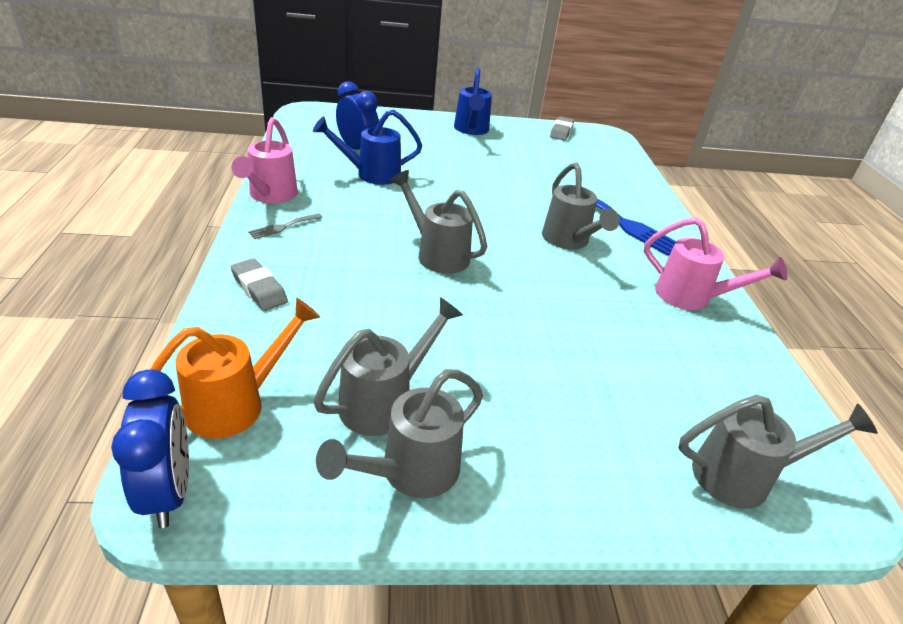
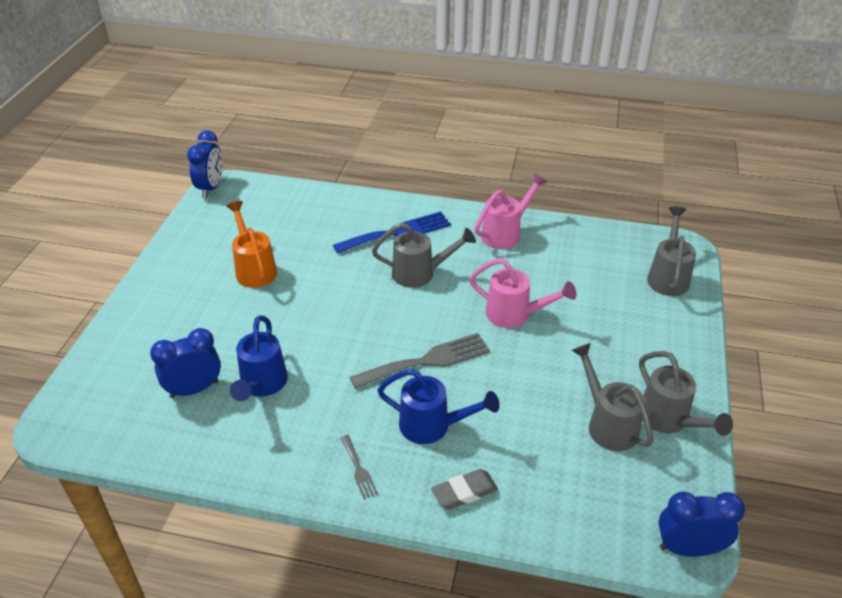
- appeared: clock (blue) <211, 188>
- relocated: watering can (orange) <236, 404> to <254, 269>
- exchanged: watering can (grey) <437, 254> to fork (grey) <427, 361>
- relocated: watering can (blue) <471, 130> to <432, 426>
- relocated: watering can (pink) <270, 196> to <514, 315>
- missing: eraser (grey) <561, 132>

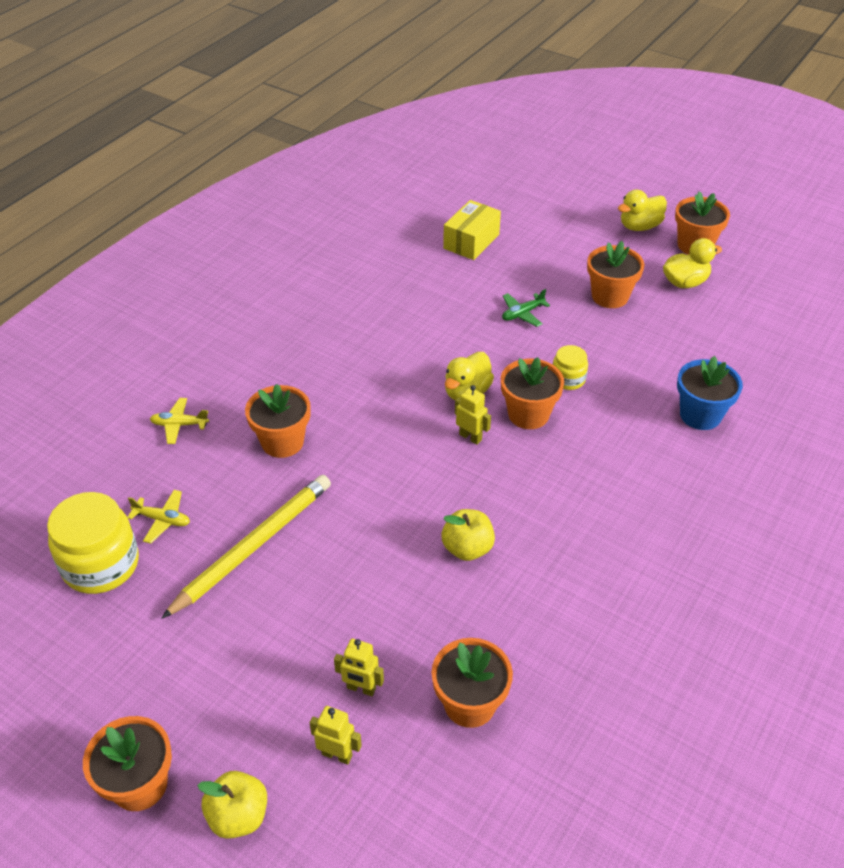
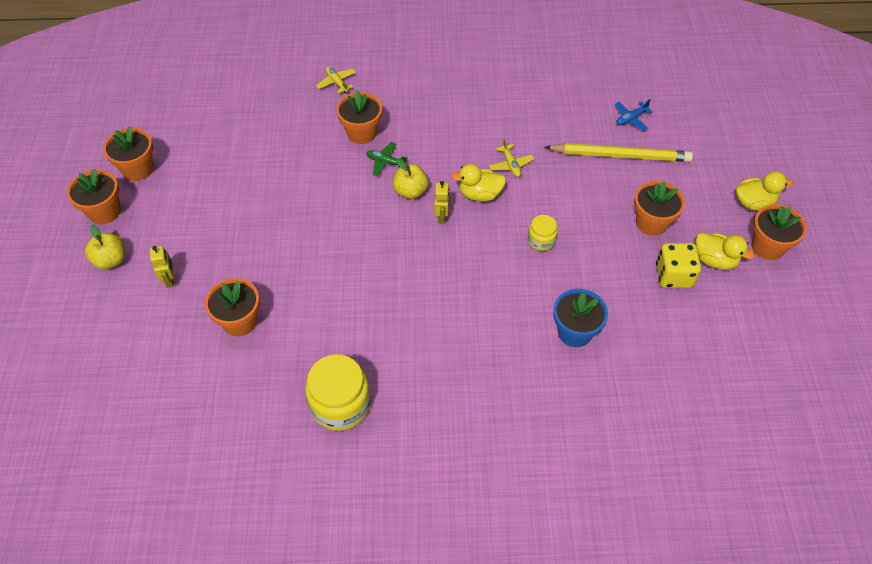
- relocated: flower pot (orange) <528, 414> to <138, 169>
- relocated: jar (yellow) <101, 564> to <340, 404>
- relocated: plane (green) <522, 314> to <385, 162>
- relocated: apple (yellow) <467, 548> to <410, 191>
- relocated: plane (yellow) <162, 520> to <511, 165>
- relocated: pencil (yellow) <253, 546> to <620, 155>
- exchanged: box (yellow) <471, 241> to plane (blue) <631, 119>
- appeared: dice (yellow) <673, 275>
- spun: duck (yellow) <639, 226> = <753, 203> 150 degrees clockwise
- missing: robot (yellow) <361, 688>

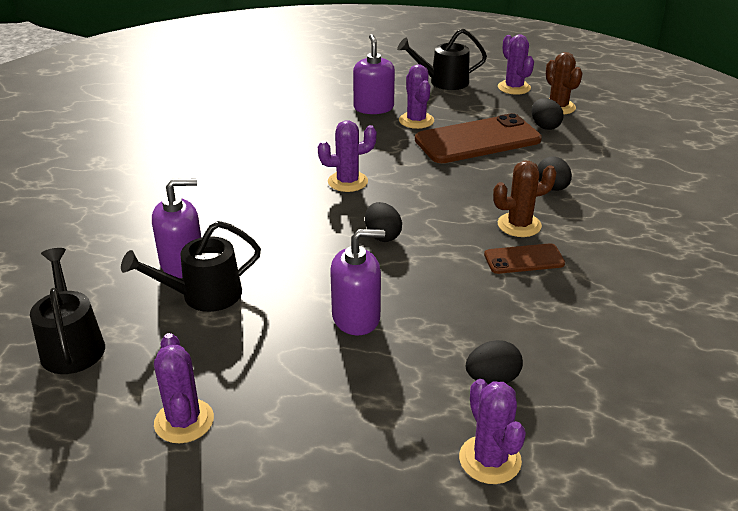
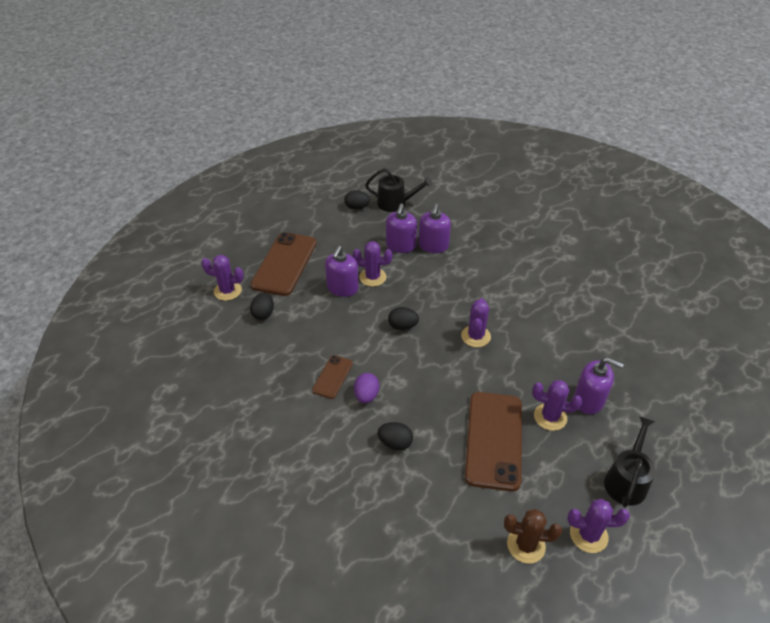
- appeared: phone (brown) <284, 264>
- relocated: egg (black) <545, 126> to <357, 207>
- relocated: cactus (purple) <184, 421> to <372, 277>
- exchanged: cactus (brown) <519, 225> to egg (purple) <366, 395>
- exchanged: watering can (black) <203, 295> to soap dispenser (purple) <400, 245>

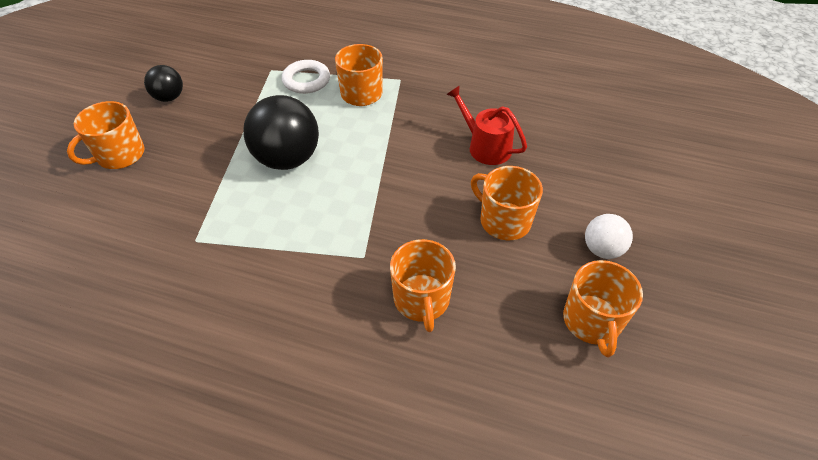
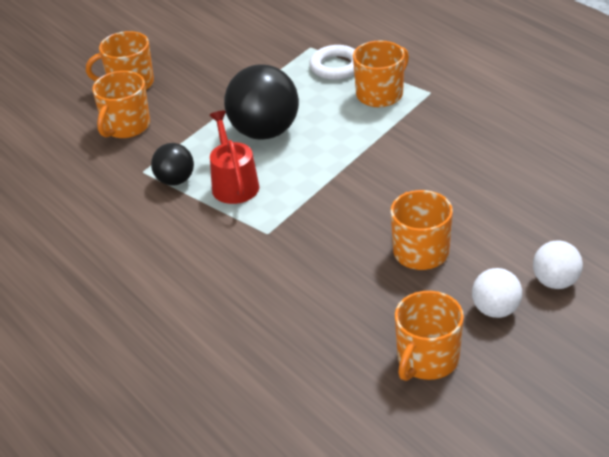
- relocated: mug (orange) <422, 300> to <126, 126>
- relocated: ball (black) <169, 97> to <175, 180>
- relocated: watering can (red) <485, 146> to <234, 184>
- appeared: ball (white) <555, 282>

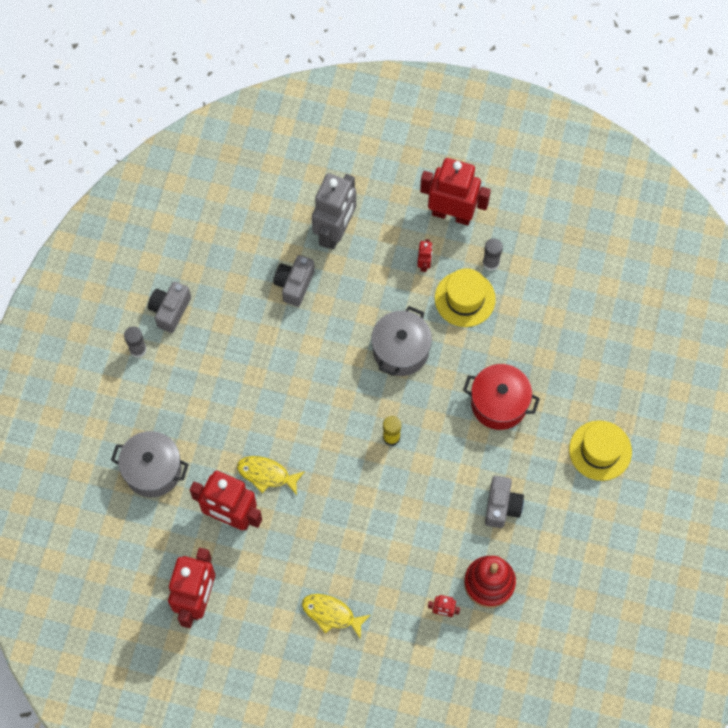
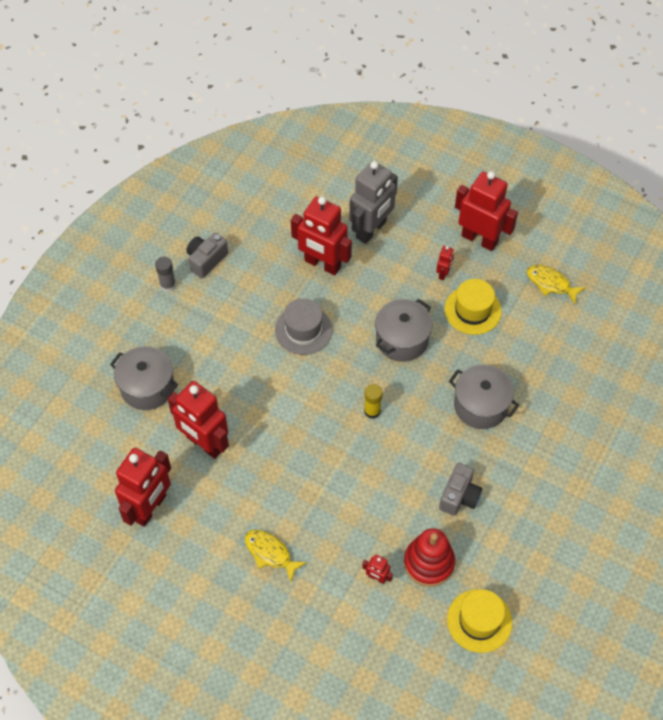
- appeared: hat (grey) <303, 330>
- exchanged: camera (grey) <294, 284> to robot (red) <322, 264>
- relocated: hat (yellow) <600, 450> to <479, 621>
- colour: pot (red) <499, 403> to pot (grey) <480, 405>
- relocated: fish (yellow) <266, 474> to <551, 284>
- missing: glue stick (grey) <491, 263>

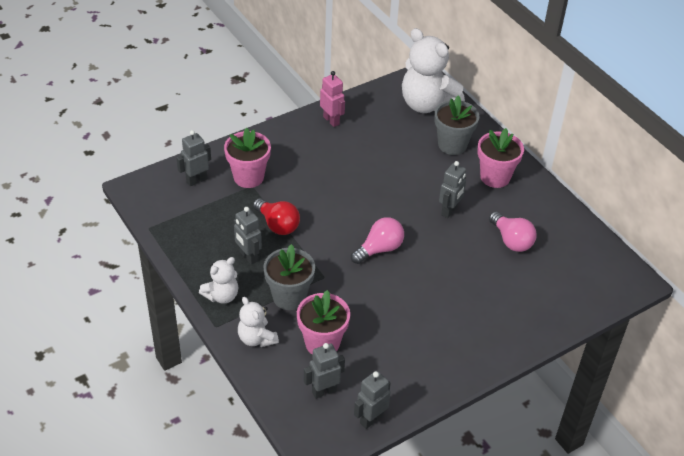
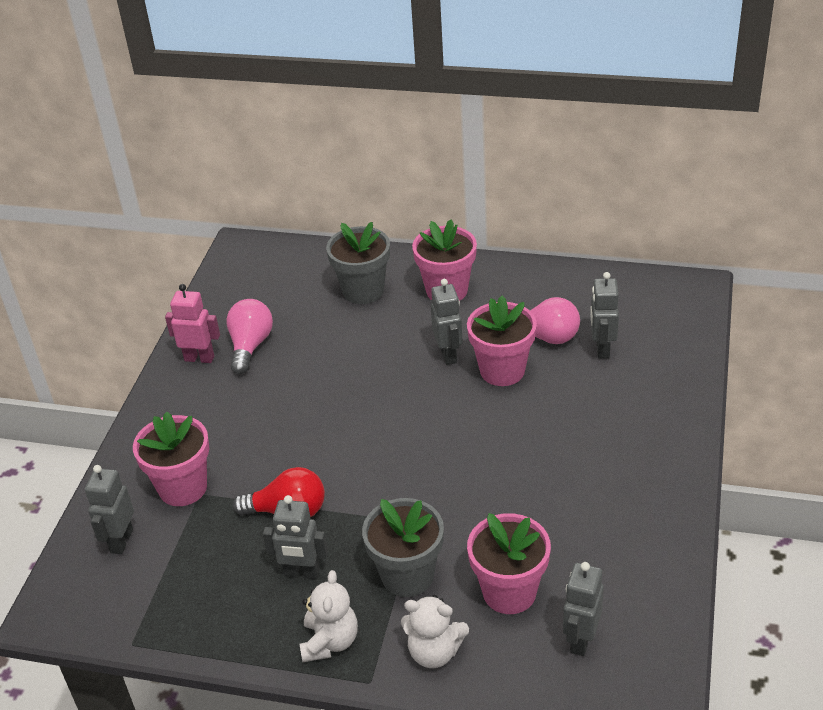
- relocated: light bulb (pink) <379, 249> to <250, 346>
- appeared: flower pot (pink) <502, 370>
- relocated: robot (grey) <371, 419> to <602, 349>
- missing: teddy bear (white) <427, 104>

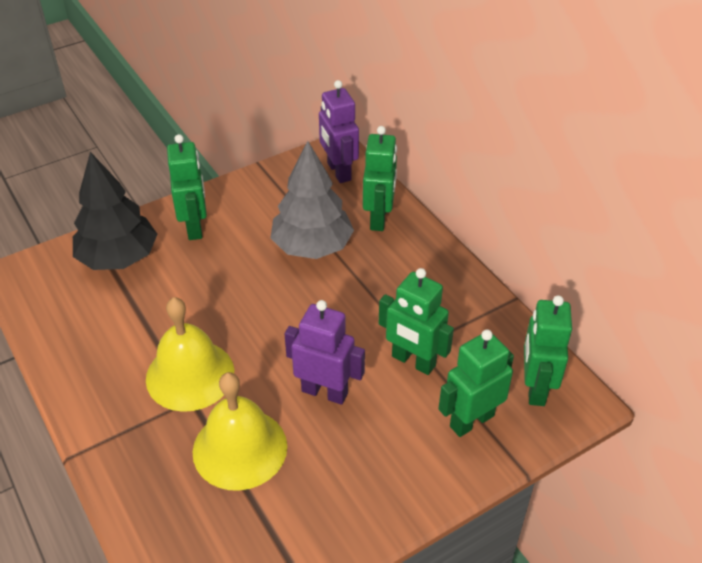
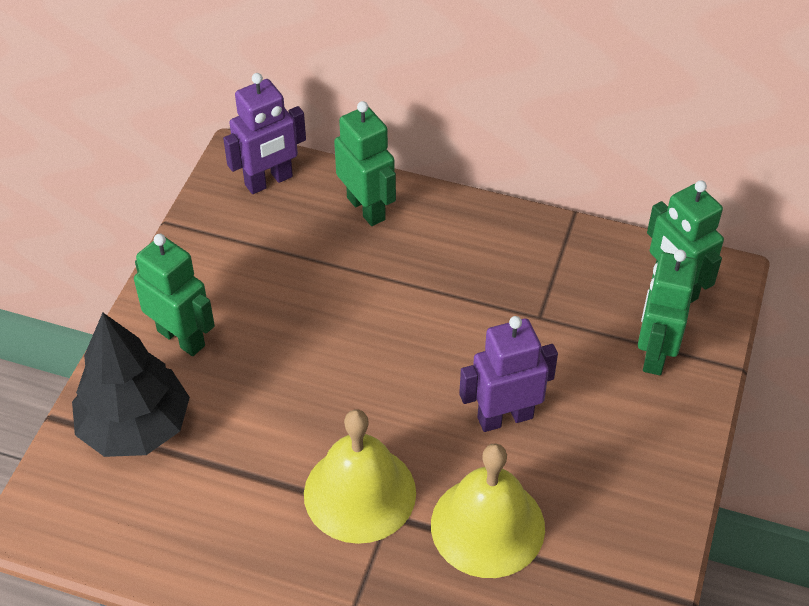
- spun: robot (purple) <338, 172> = <269, 181> 60 degrees counterclockwise
- missing: tree (grey) <312, 247>
- missing: robot (green) <413, 361>

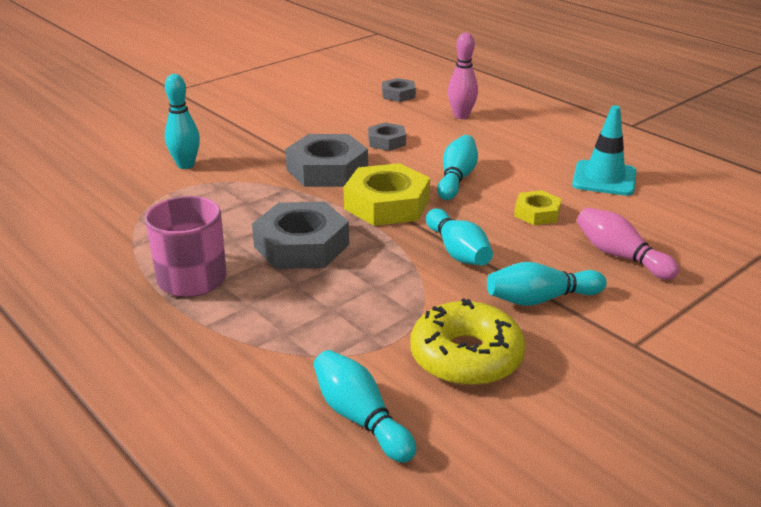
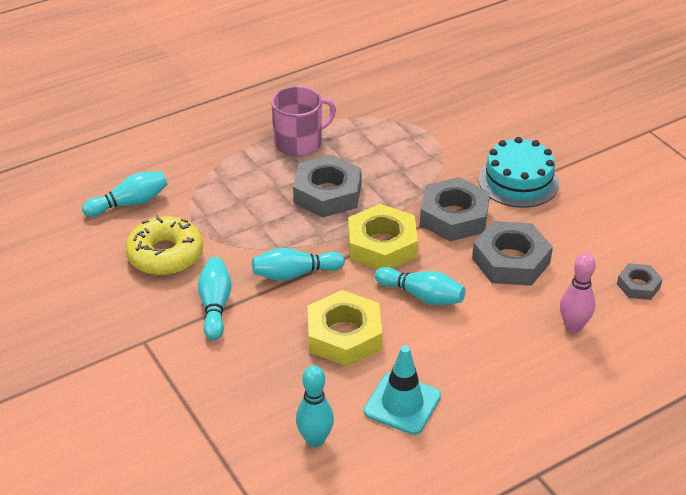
- relocated: bowling pin (turquoise) <186, 165> to <315, 440>
- size: nut (yellow) <537, 213> = <344, 335> x1.84
- size: nut (grey) <386, 141> = <511, 260> x1.84
- appeared: cake (turquoise) <518, 181>
- missing: bowling pin (pink) <620, 256>

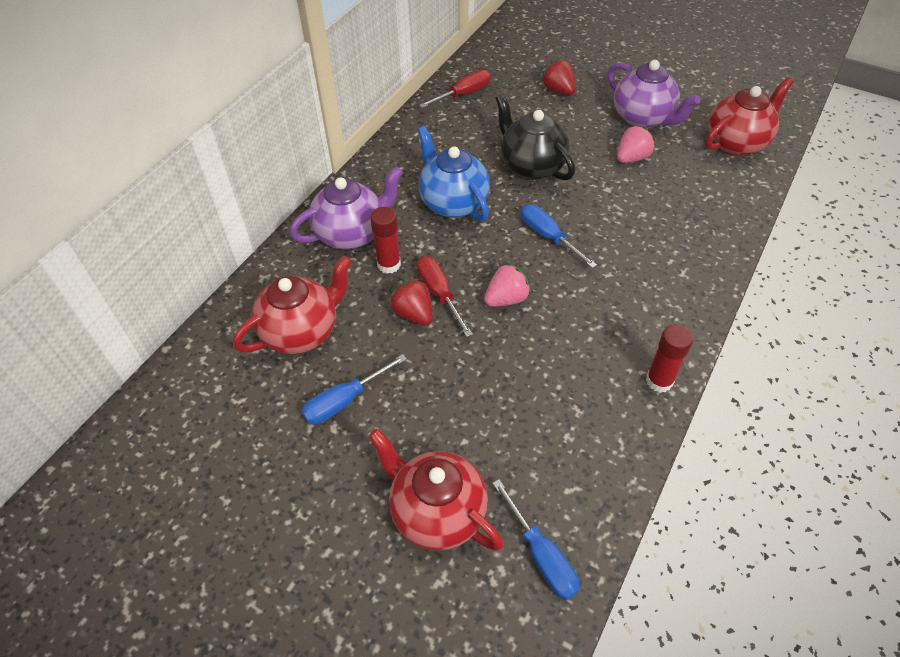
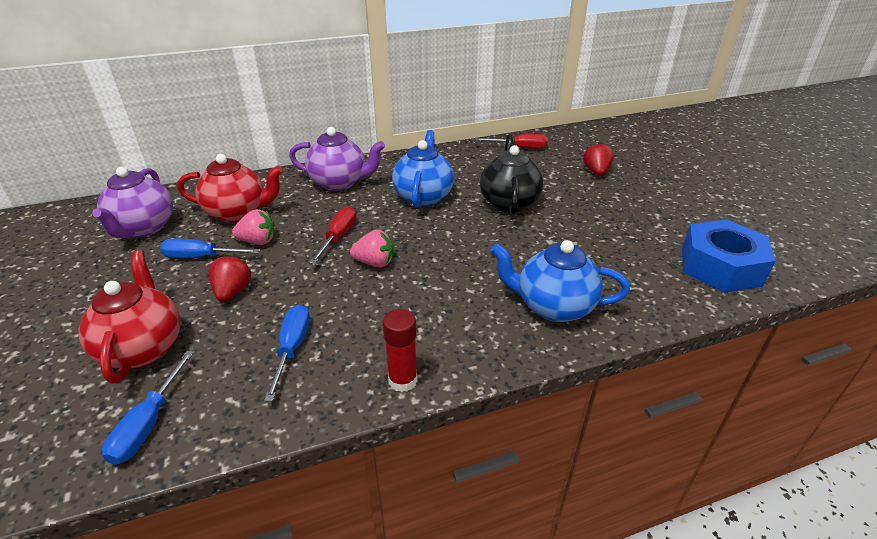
- relocated: teapot (purple) <643, 118> to <143, 228>
- relocated: strawberry (red) <413, 314> to <233, 291>
- relocated: strawberry (pink) <632, 158> to <258, 241>
- relocated: screwdriver (blue) <548, 237> to <292, 348>
- appeared: teapot (blue) <553, 306>
- exchanged: teapot (red) <736, 143> to nut (blue) <720, 266>
- missing: glue stick (red) <389, 264>

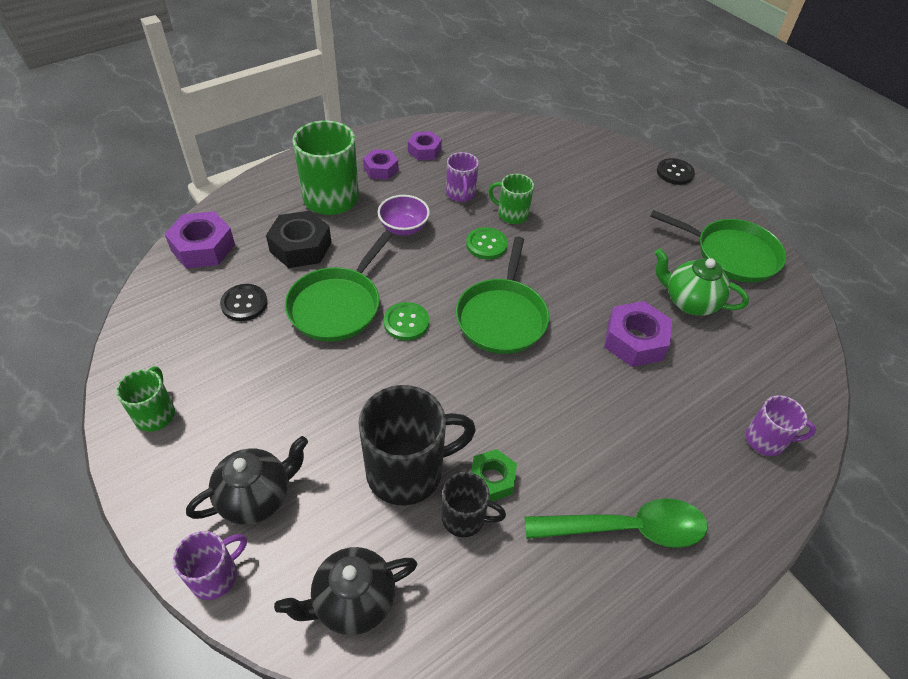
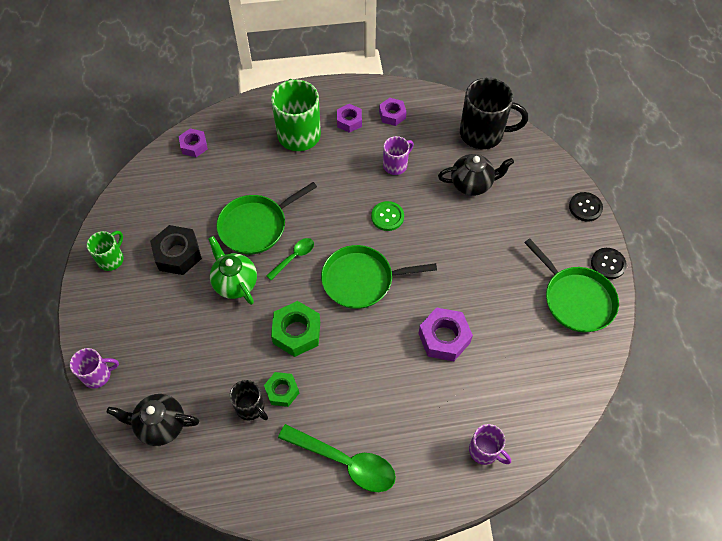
- relocated: nut (black) <300, 247> to <178, 254>
- size: nut (purple) <203, 247> = <194, 146> x0.64
- relocated: teapot (green) <689, 302> to <235, 283>
- exchanged: button (green) <406, 322> to spoon (green) <294, 257>
- appeared: nut (green) <296, 332>
- spun: pan (green) <502, 317> = <361, 280> 45 degrees clockwise
- spun: mug (purple) <461, 194> = <396, 165> 150 degrees counterclockwise
- relocated: teapot (black) <256, 497> to <472, 184>
- relocated: mug (black) <407, 471> to <483, 134>
- relocated: button (black) <244, 303> to <608, 264>
- missing: bowl (purple) <404, 228>
- missing: mug (green) <511, 214>

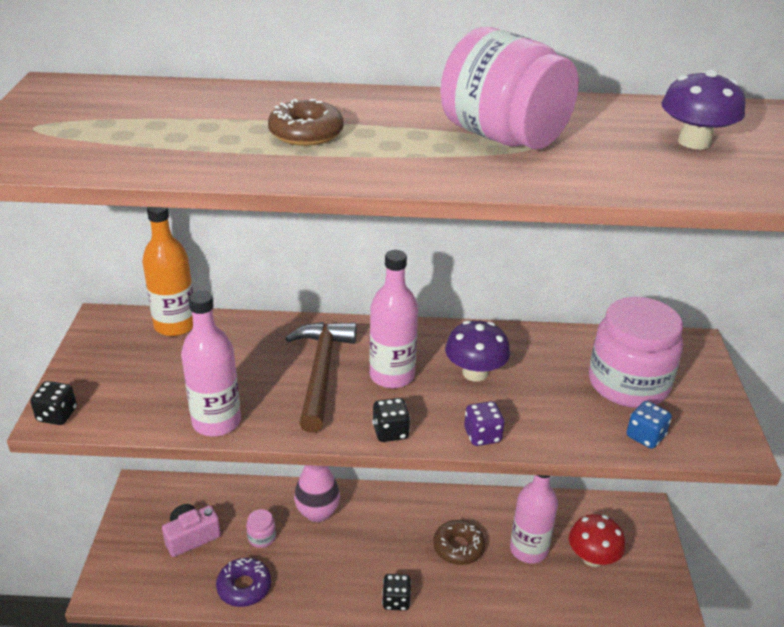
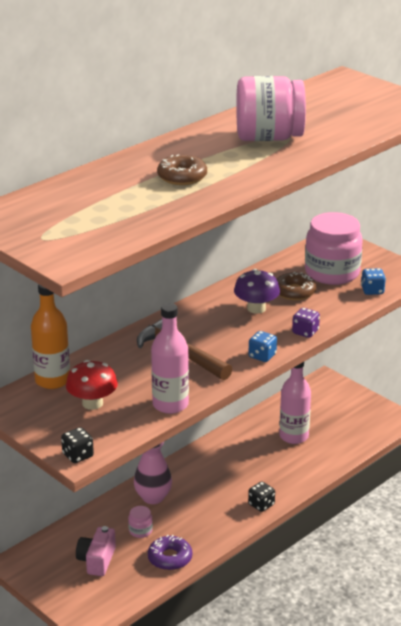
- relocated: mushroom (red) <592, 557> to <92, 403>
- colour: dice (black) <390, 432> to dice (blue) <262, 356>
- relocated: donut (brown) <458, 547> to <294, 292>
- missing: bottle (pink) <392, 376>
- missing: mushroom (purple) <694, 142>

